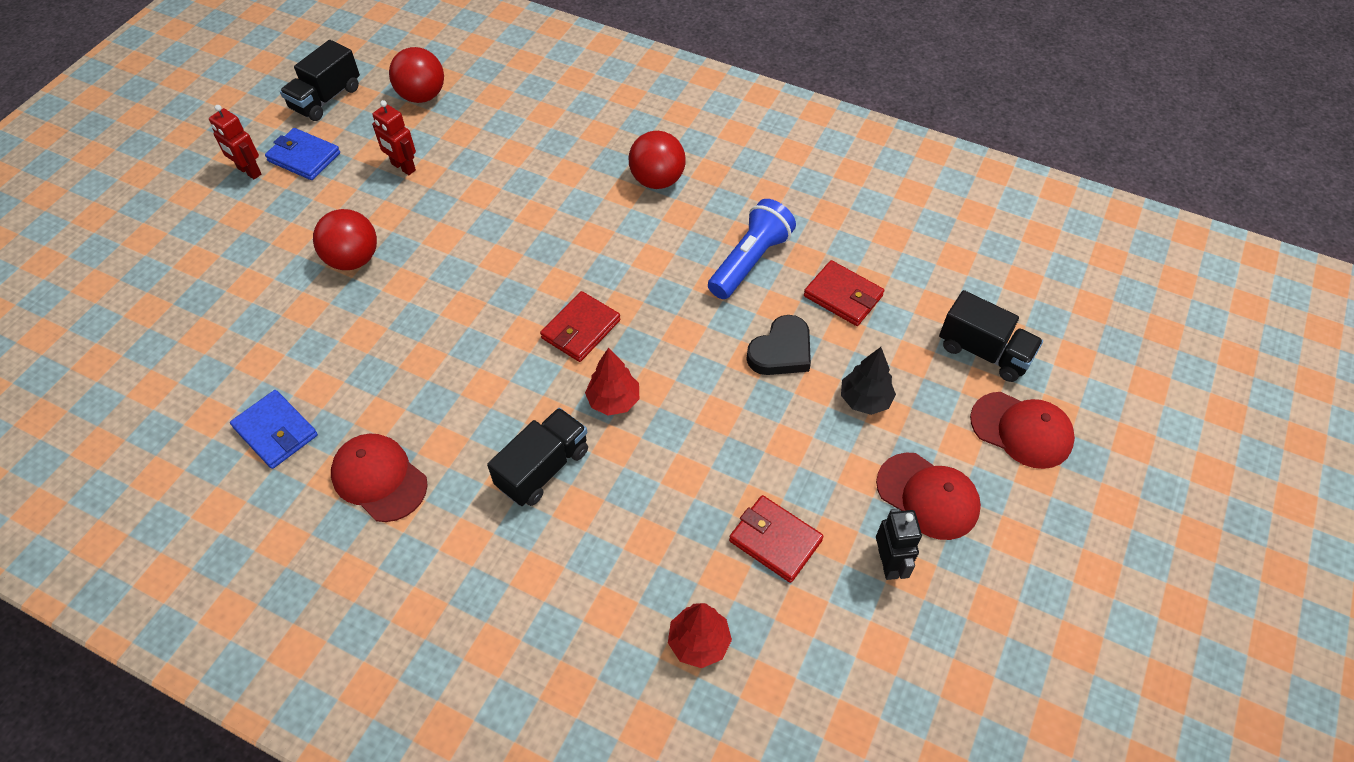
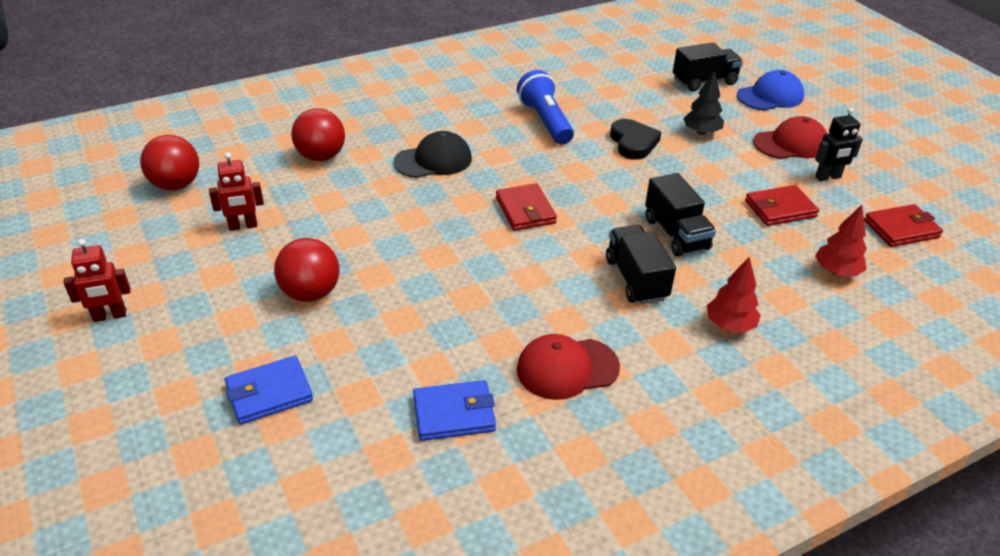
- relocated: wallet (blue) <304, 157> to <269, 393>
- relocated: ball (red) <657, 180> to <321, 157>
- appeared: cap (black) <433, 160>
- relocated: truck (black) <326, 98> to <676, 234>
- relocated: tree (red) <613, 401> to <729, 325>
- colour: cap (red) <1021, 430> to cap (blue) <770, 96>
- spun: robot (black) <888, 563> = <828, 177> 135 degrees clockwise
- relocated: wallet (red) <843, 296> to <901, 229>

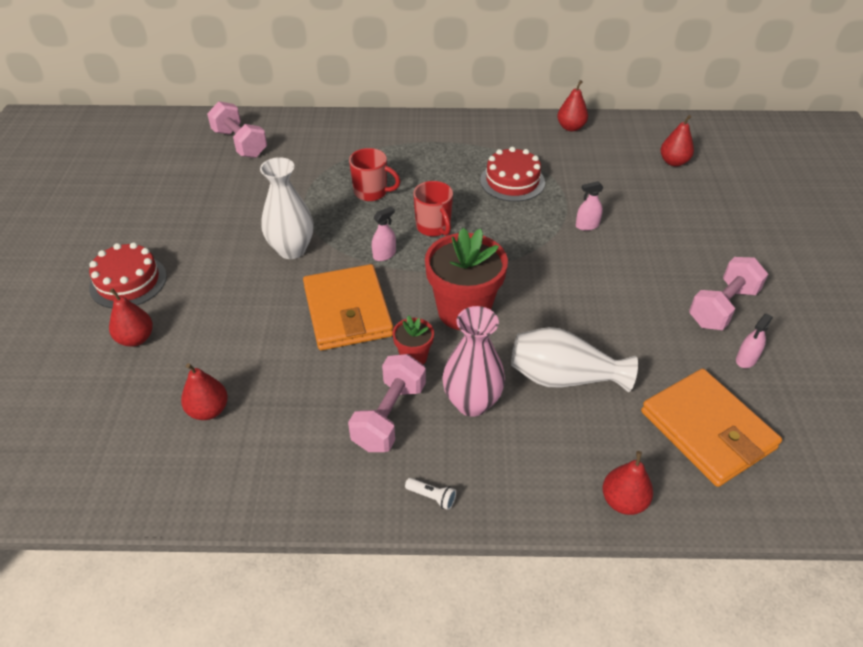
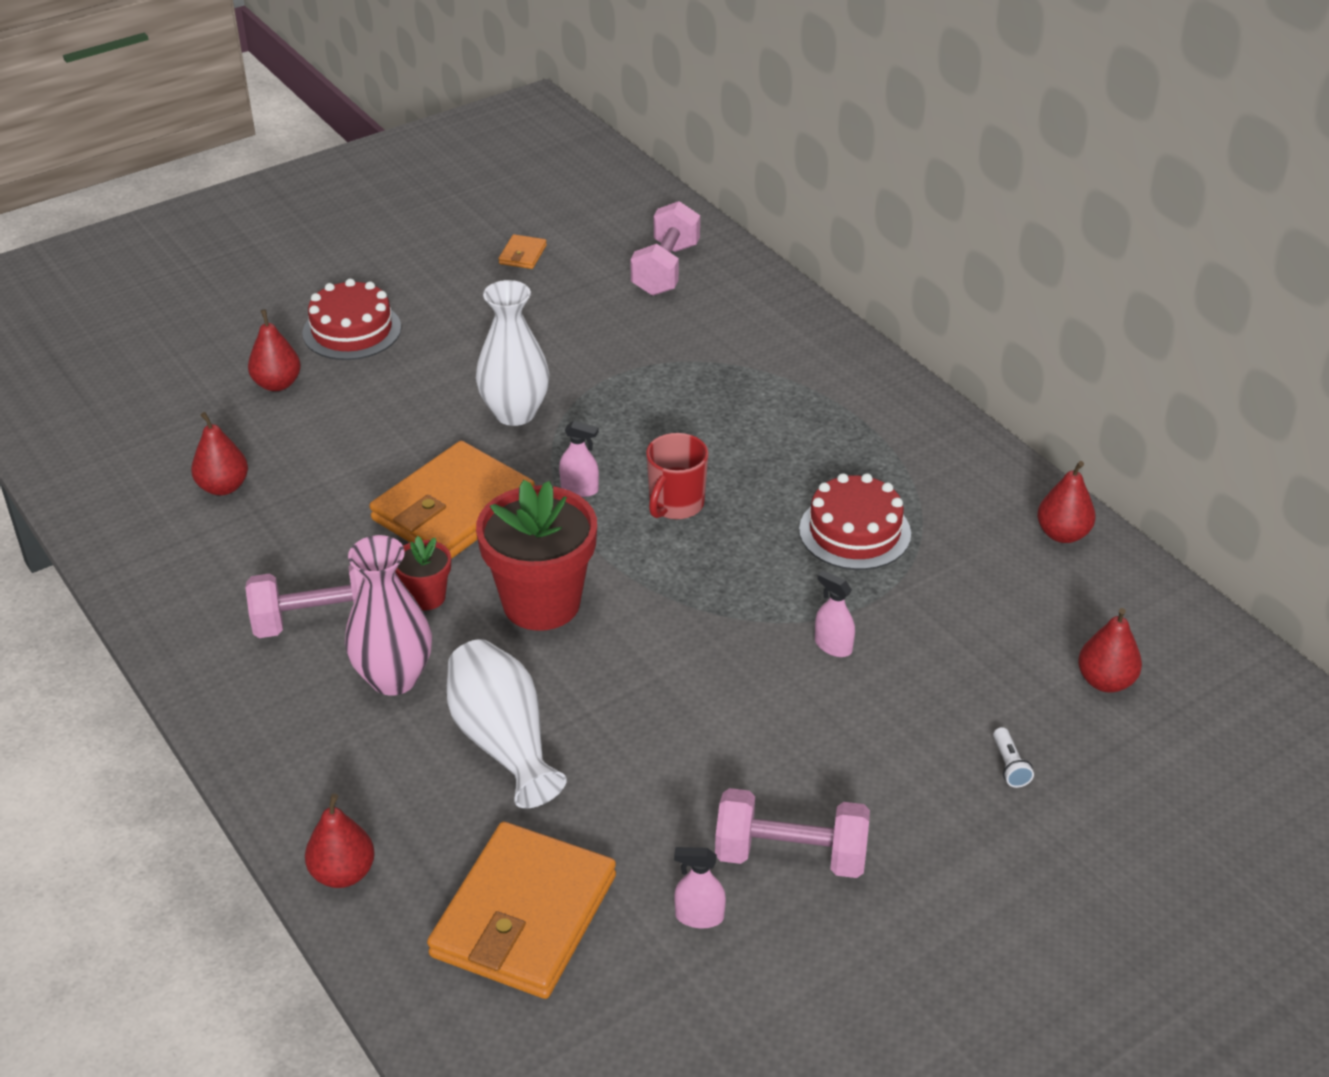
- appeared: wallet (orange) <523, 254>
- relocated: flashlight (white) <432, 497> to <1009, 765>
- missing: mug (red) <371, 192>

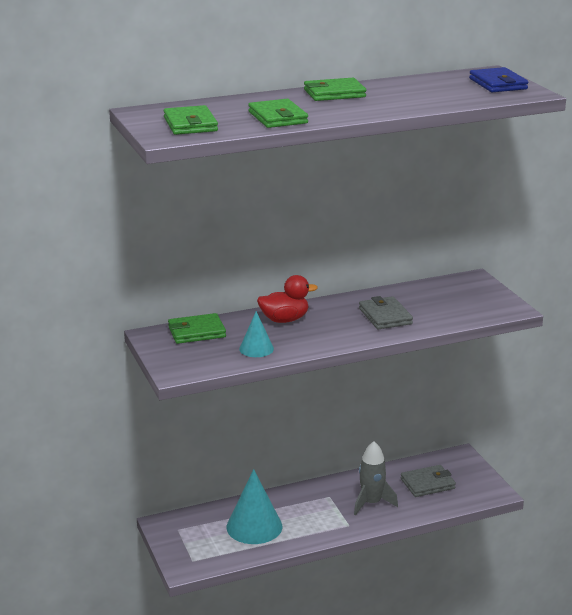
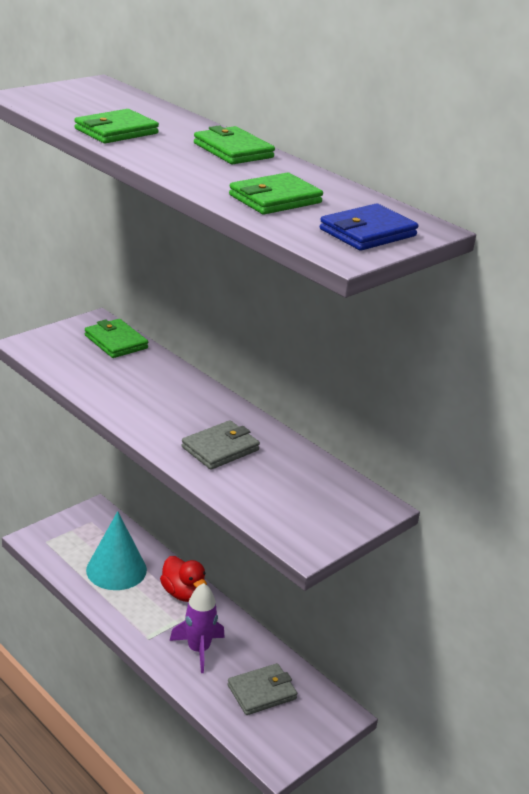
- relocated: duck (red) <284, 320> to <183, 593>
- colour: rocket (grey) <371, 503> to rocket (purple) <198, 649>
- spun: wallet (grey) <427, 484> = <262, 692> 75 degrees counterclockwise
- relocated: wallet (green) <190, 124> to <275, 199>
- missing: cone (turquoise) <256, 349>

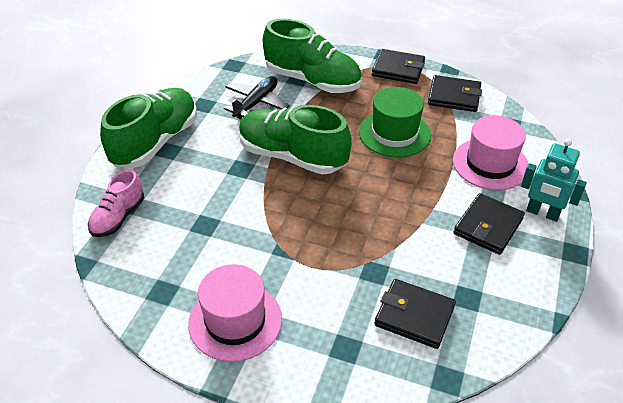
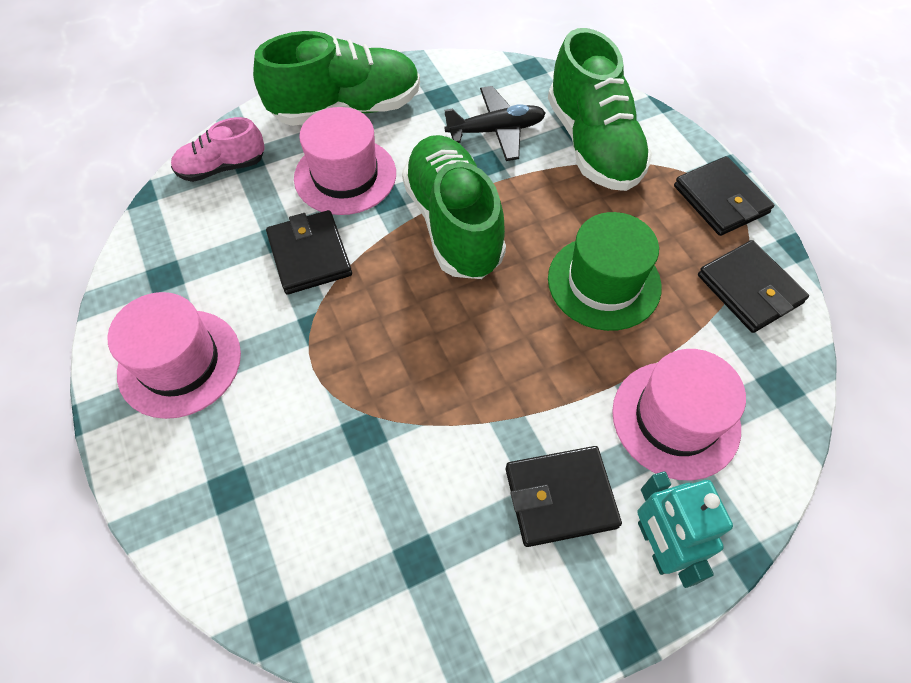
- relocated: wallet (black) <414, 316> to <310, 255>
- appeared: hat (pink) <345, 176>

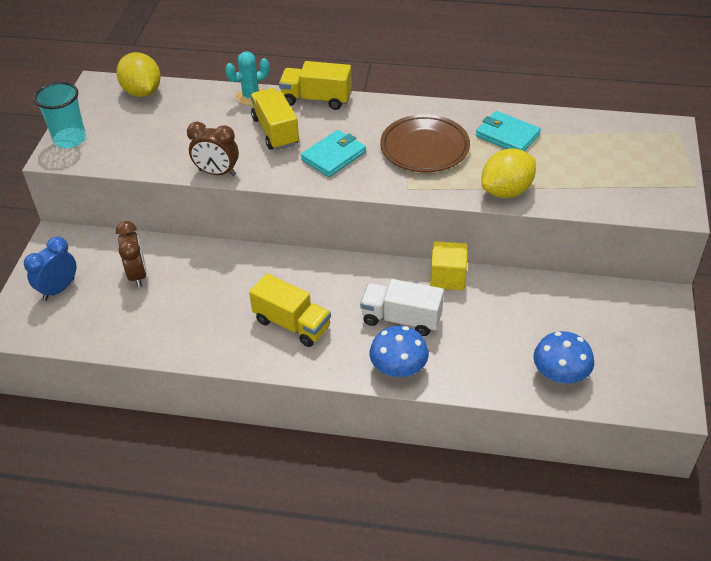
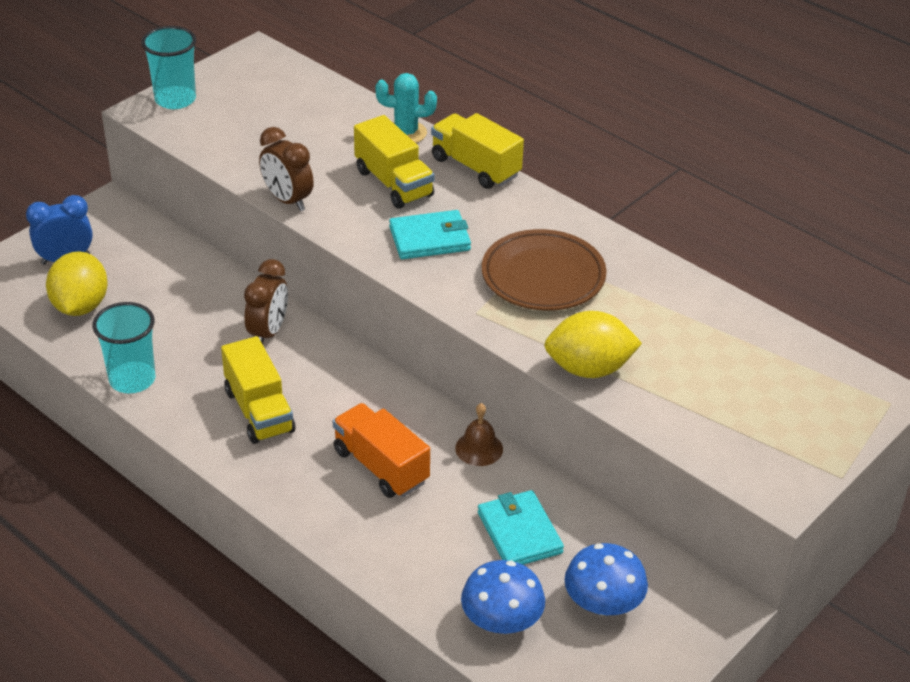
- relocated: lemon (yellow) <142, 92> to <80, 306>
- appeared: cup (turquoise) <132, 379>
- relocated: clock (brown) <137, 275> to <268, 332>
- colour: truck (white) <401, 319> to truck (orange) <381, 466>
- spun: truck (yellow) <275, 131> = <393, 183> 135 degrees clockwise
- exchanged: cube (yellow) <448, 277> to bell (brown) <479, 448>
- relocated: wallet (turquoise) <507, 135> to <519, 532>
- relocated: mushroom (blue) <398, 367> to <603, 603>

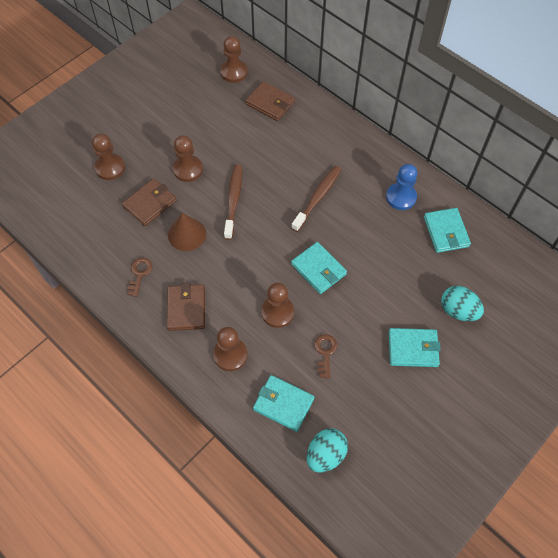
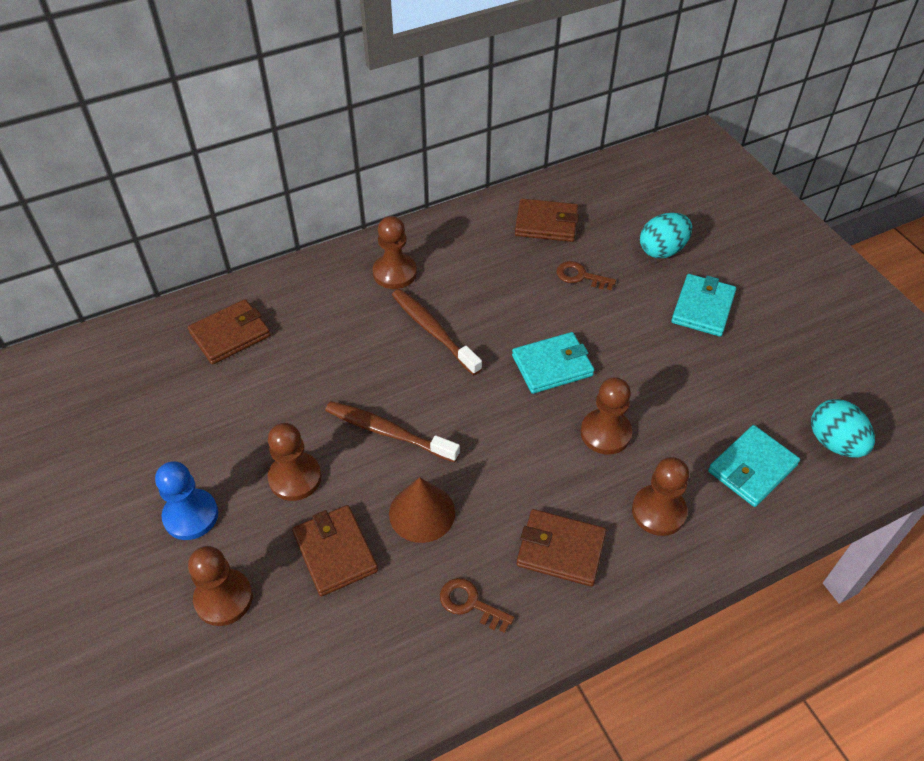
- relocated: pawn (blue) <401, 197> to <191, 516>
- relocated: pawn (brown) <234, 72> to <394, 273>
- colour: wallet (turquoise) <446, 232> to wallet (brown) <546, 223>
- relocated: key (brown) <325, 352> to <580, 276>

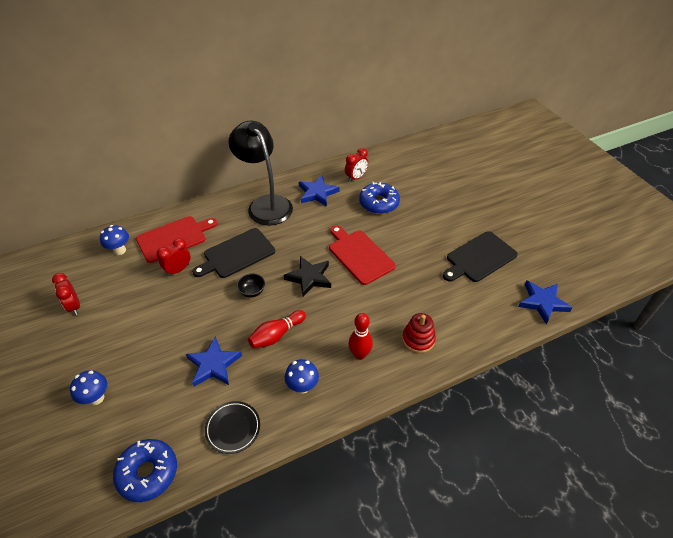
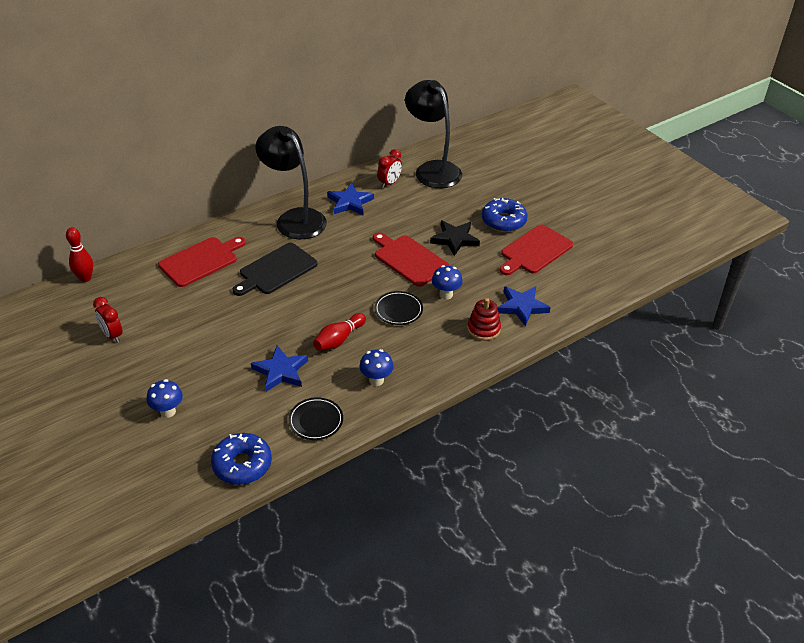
- relocated: bowling pin (red) <359, 354> to <85, 278>
- appeared: plate (black) <398, 310>
- appeared: lamp (black) <432, 169>
- relocated: star (black) <309, 277> to <455, 239>
- relocated: mushroom (blue) <120, 250> to <446, 294>
- relocated: donut (blue) <379, 203> to <503, 221>
- relocated: star (blue) <542, 302> to <522, 307>
- colour: cutting board (black) <479, 258> to cutting board (red) <535, 251>
- missing: clock (red) <178, 270>
- missing: bowl (black) <252, 291>

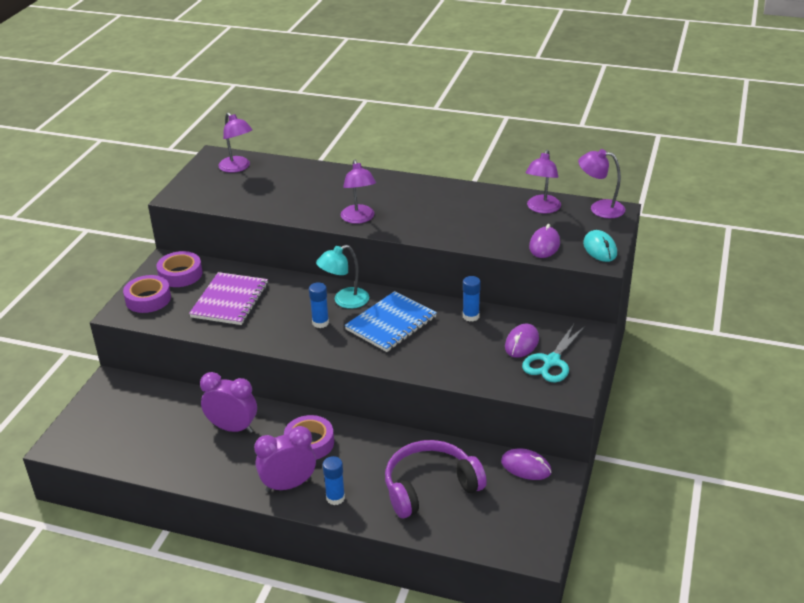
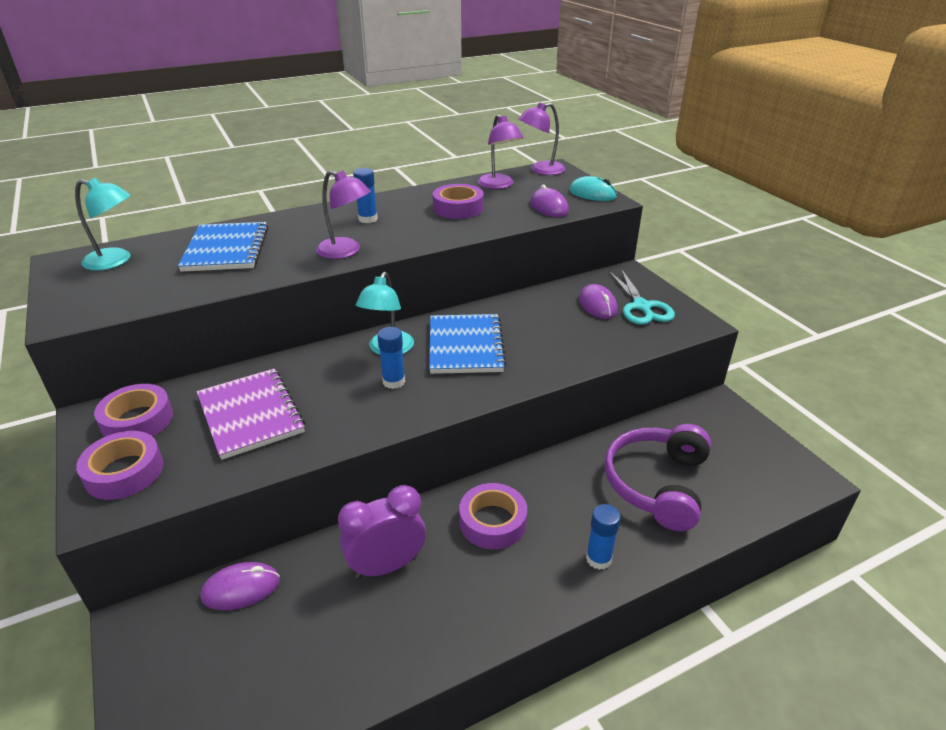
- colour: lamp (purple) <237, 168> to lamp (turquoise) <116, 261>
- appeared: notebook (blue) <226, 249>
- relocated: mouse (purple) <526, 467> to <241, 588>
- relocated: glue stick (blue) <471, 316> to <368, 219>
- appeared: tape (purple) <458, 208>
- missing: clock (purple) <288, 485>

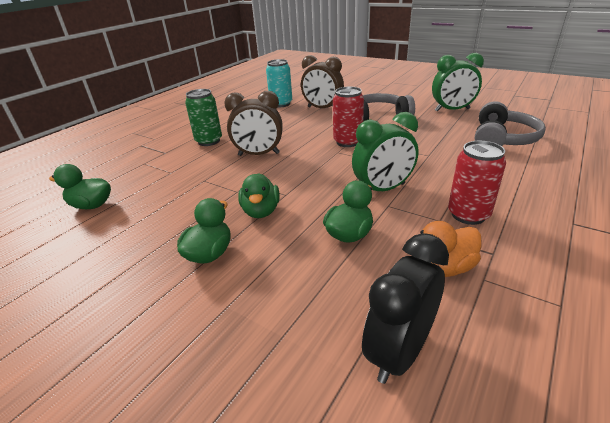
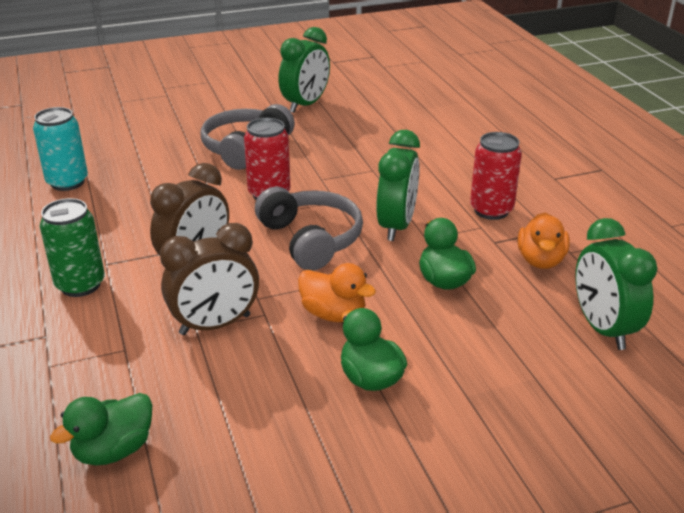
- relocated: clock (brown) <322, 108> to <215, 325>
- relocated: headphones (grey) <502, 139> to <311, 239>
- colour: duck (green) <261, 211> to duck (orange) <333, 314>
- colour: clock (black) <399, 352> to clock (green) <602, 328>

